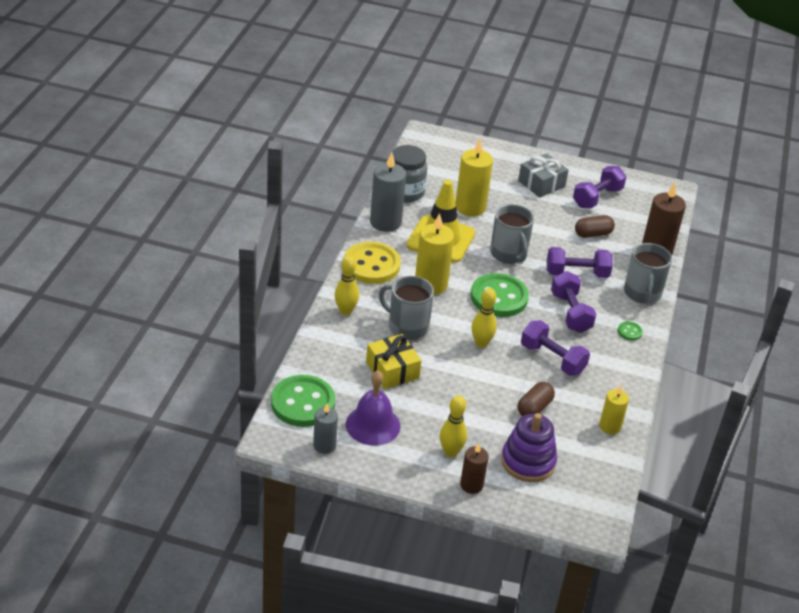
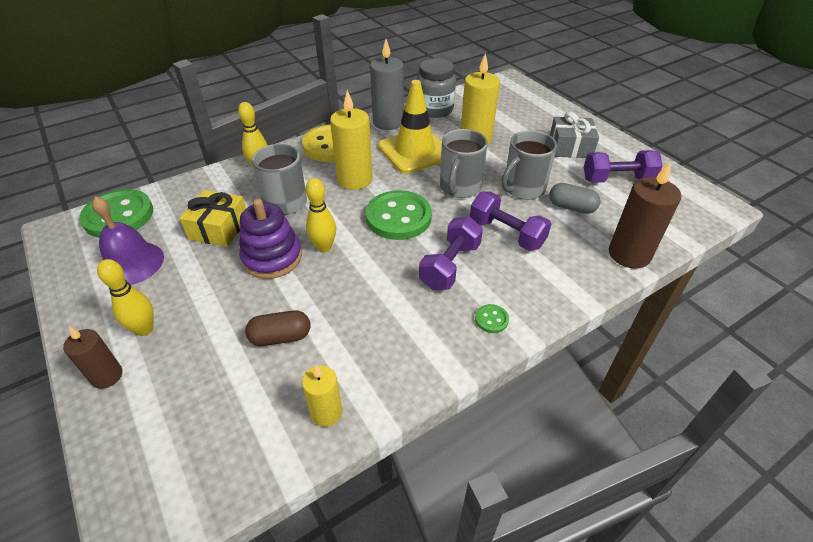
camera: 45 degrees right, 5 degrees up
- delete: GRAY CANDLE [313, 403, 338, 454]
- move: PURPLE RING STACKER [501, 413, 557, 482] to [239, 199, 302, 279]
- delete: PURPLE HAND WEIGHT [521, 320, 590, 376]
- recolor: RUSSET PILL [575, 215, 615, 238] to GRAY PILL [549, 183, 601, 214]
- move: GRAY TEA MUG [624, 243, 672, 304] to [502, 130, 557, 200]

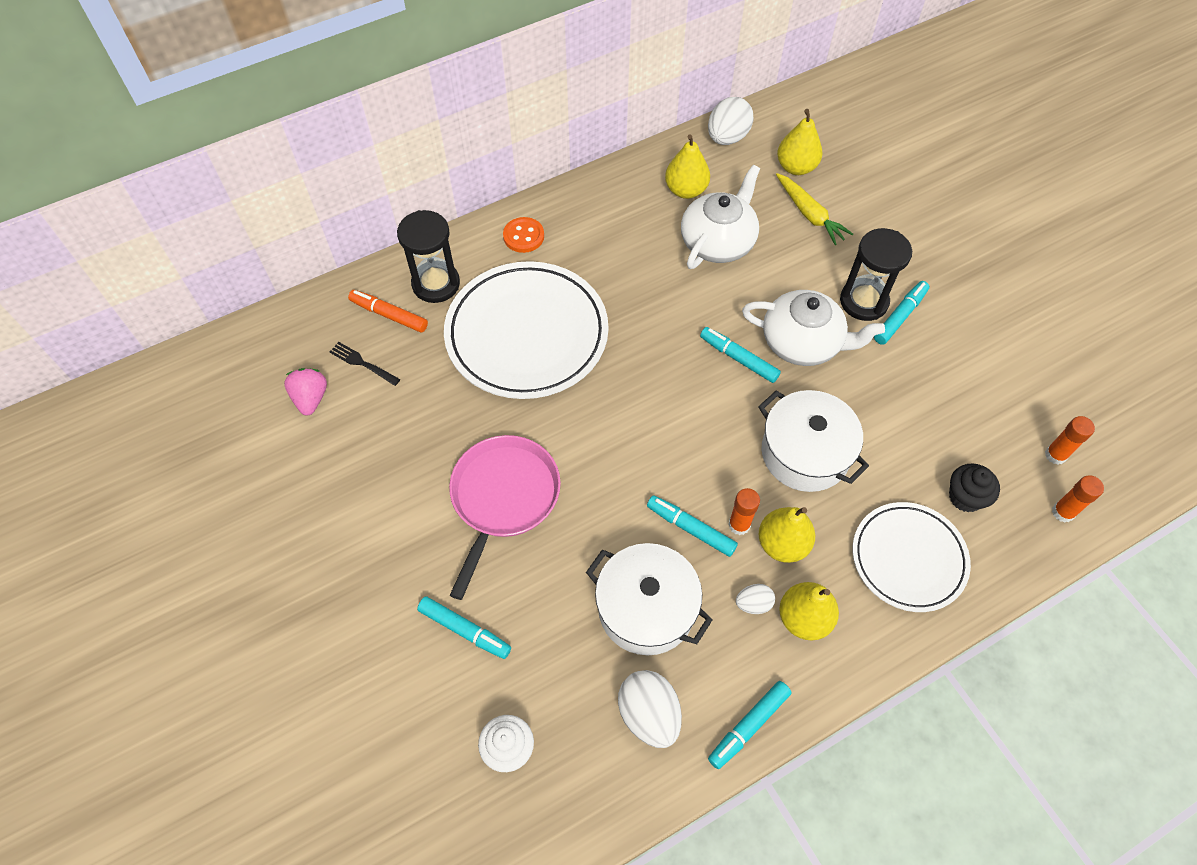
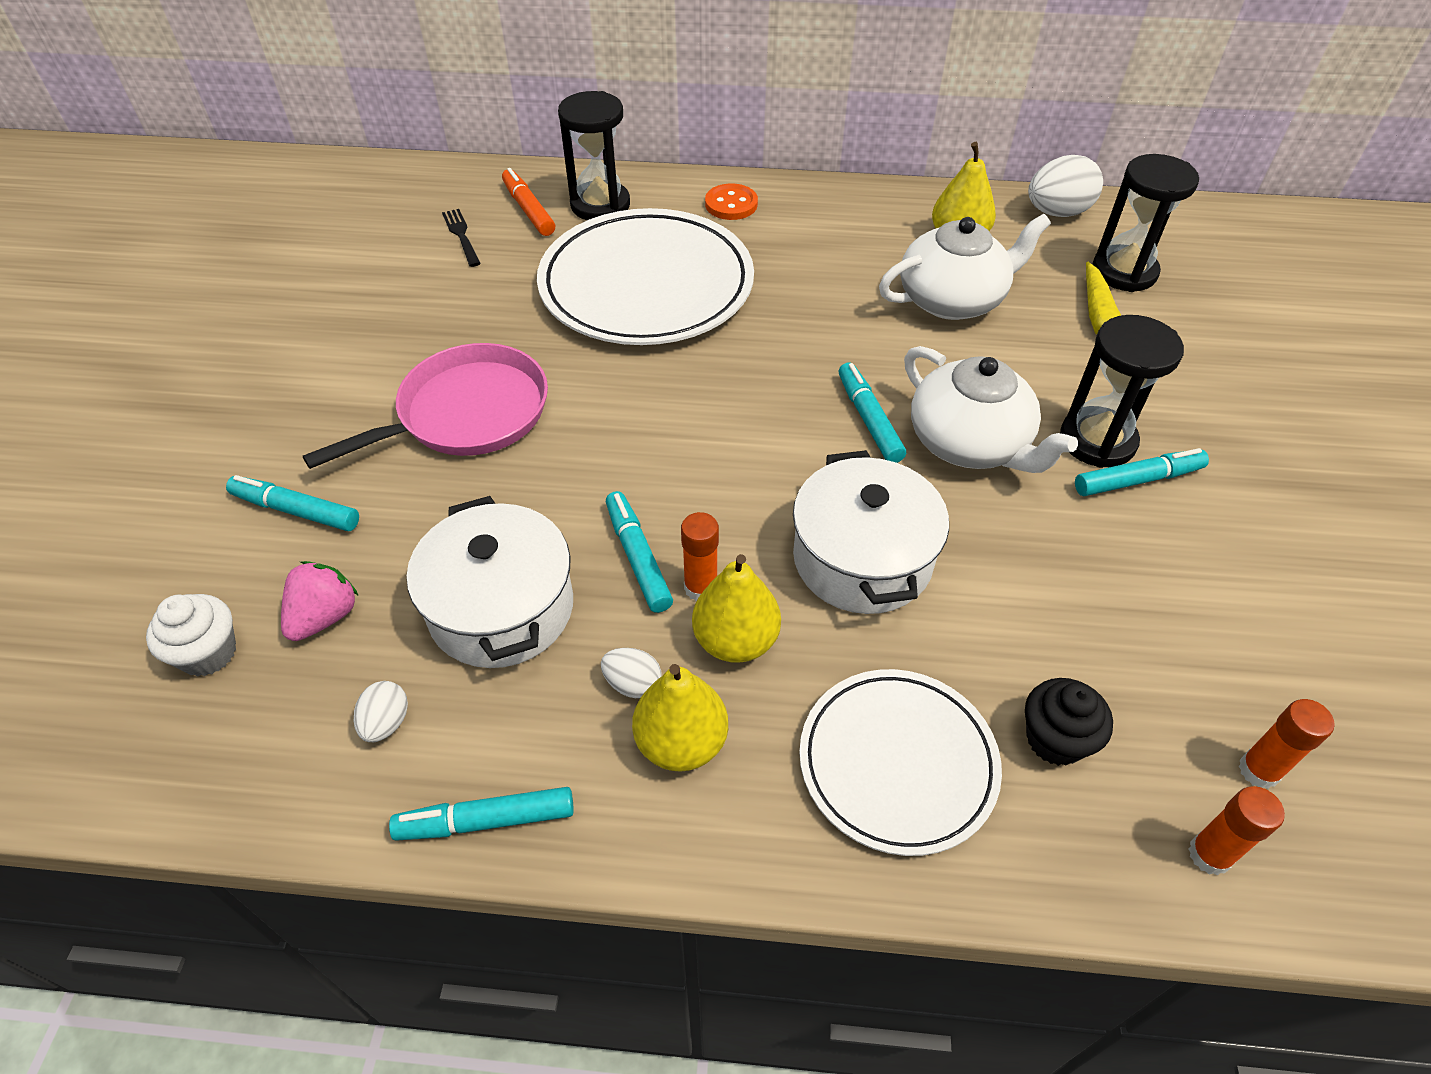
camera: 35 degrees right, 10 degrees down
- move: PINK BERRY [284, 368, 327, 416] to [281, 561, 359, 641]
- rotate: TEAL FELT PEN [417, 596, 511, 659] = [226, 475, 359, 531] 135 degrees clockwise
- resize: SNOW-WHITE TOY EGG [618, 670, 682, 748] = [354, 681, 408, 742] x0.54
- replace: YELLOW PEAR [777, 109, 822, 175] to EBONY SAND TIMER [1092, 154, 1199, 292]

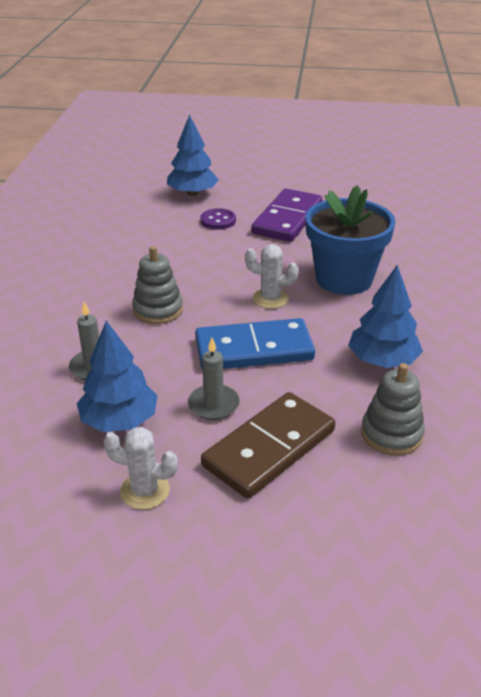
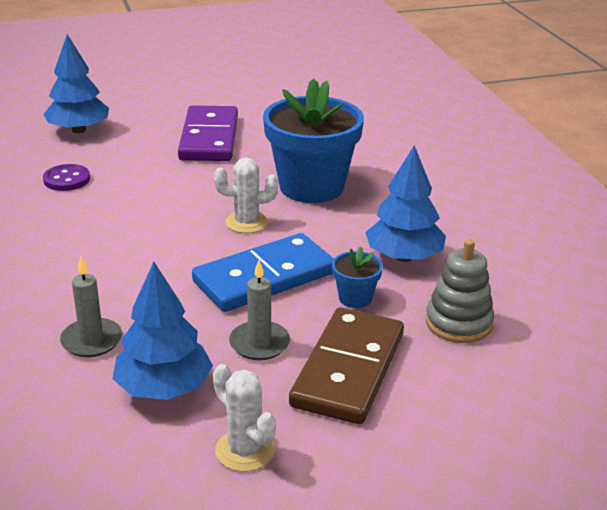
camera: 25 degrees left, 5 degrees down
- rotate: SNOW-WHITE CACTUS [103, 427, 178, 510] = [213, 364, 276, 472] 60 degrees clockwise
- delete: GRAY RING STACKER [132, 246, 183, 324]
- move: PURPLE SEWING BUTTON [200, 208, 236, 230] to [43, 164, 90, 191]
- insert: COBALT FLOWER POT [332, 247, 383, 308]

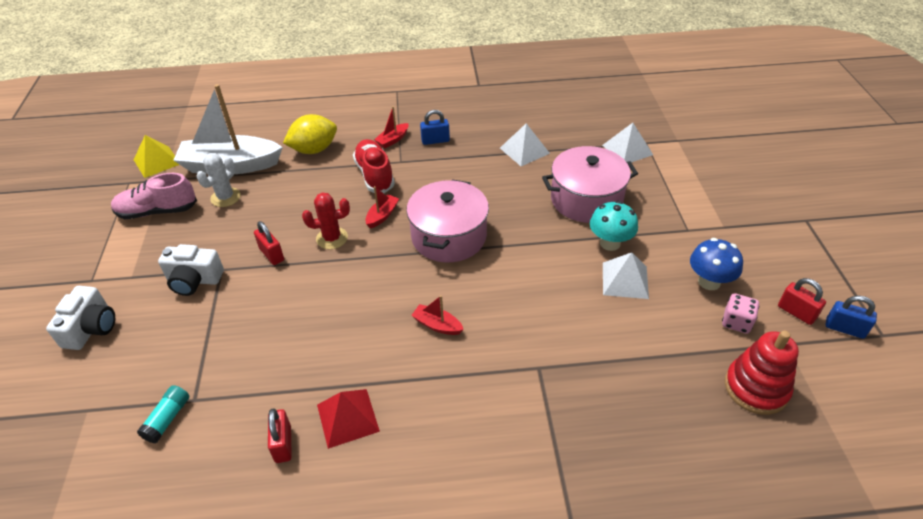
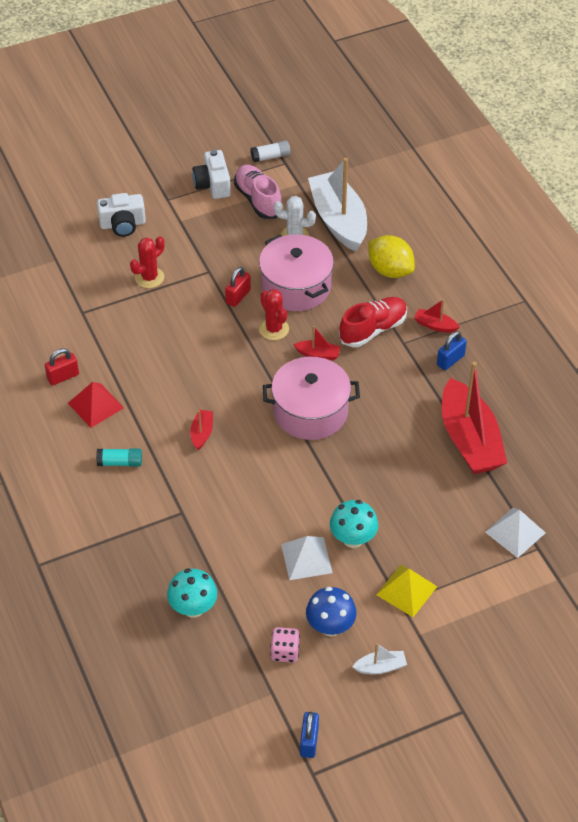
camera: 70 degrees right, 5 degrees up
- move: YELLOW PYRAMID [134, 135, 179, 178] to [376, 565, 437, 617]
- move: TEAL STICK OF GLUE [137, 385, 189, 444] to [96, 449, 142, 467]
- move: SNOW-WHITE COMPACT CAMERA [158, 244, 224, 296] to [192, 149, 231, 199]
- rotate: COBALT PADLOCK [420, 110, 450, 145] = [437, 331, 467, 370] 75 degrees clockwise
- replace: SNOW-WHITE PYRAMID [500, 123, 550, 166] to SCARLET TOY BOAT [442, 361, 507, 474]
- move: PINK COOKING POT [542, 146, 638, 223] to [259, 234, 334, 311]
- delete: SCARLET RING STACKER [725, 331, 799, 415]
- delete: SCARLET PADLOCK [778, 278, 826, 325]
- insert: SCARLET CACTUS [130, 236, 165, 288]
- insert: TEAL TOADSTOOL [167, 569, 217, 618]
- insert: SNOW-WHITE STICK OF GLUE [251, 140, 290, 163]
- insert: SNOW-WHITE TOY BOAT [352, 643, 407, 674]

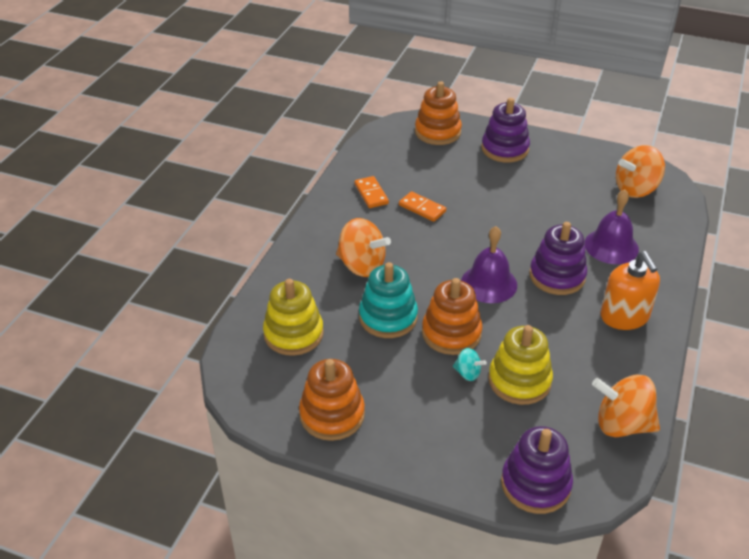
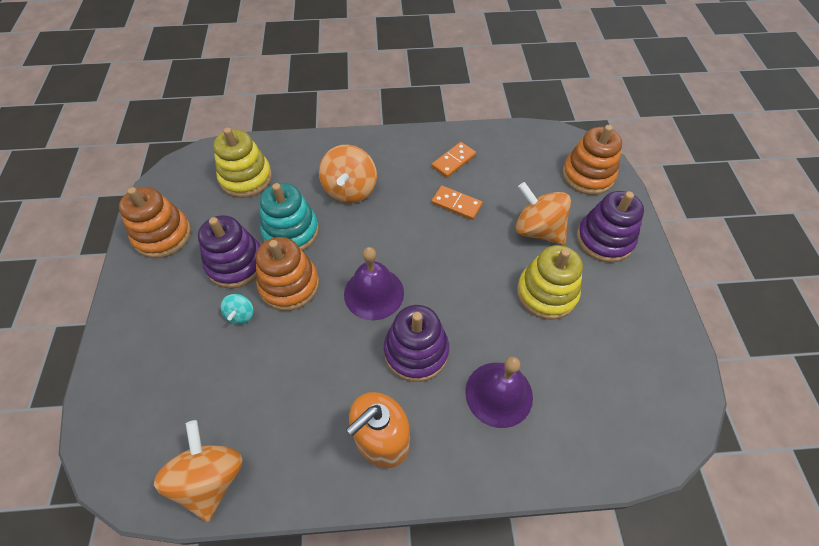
camera: 65 degrees right, 15 degrees up
- rotate: ORANGE DOMINO [399, 191, 446, 222] = [431, 186, 483, 220] 75 degrees counterclockwise
- move: YELLOW RING STACKER [488, 325, 553, 405] to [517, 245, 583, 320]
- move: PURPLE RING STACKER [501, 426, 573, 514] to [198, 215, 261, 288]
- move: ORANGE WHIRLIGIG [616, 145, 665, 198] to [516, 182, 571, 245]

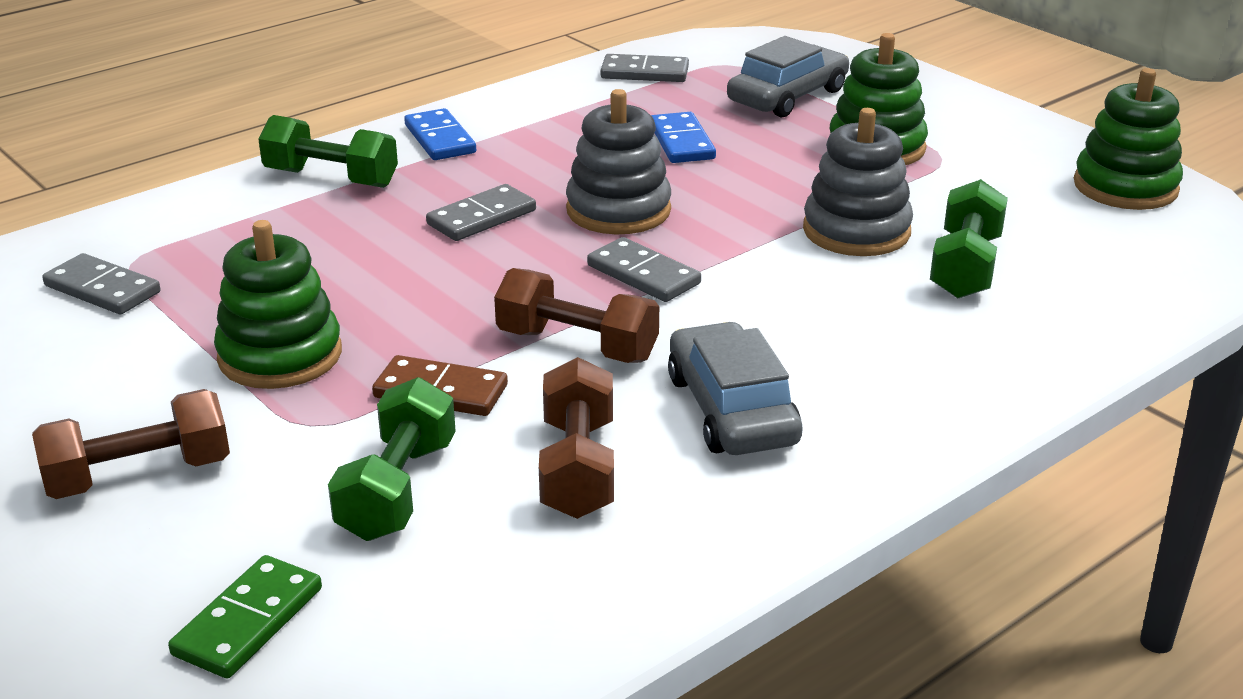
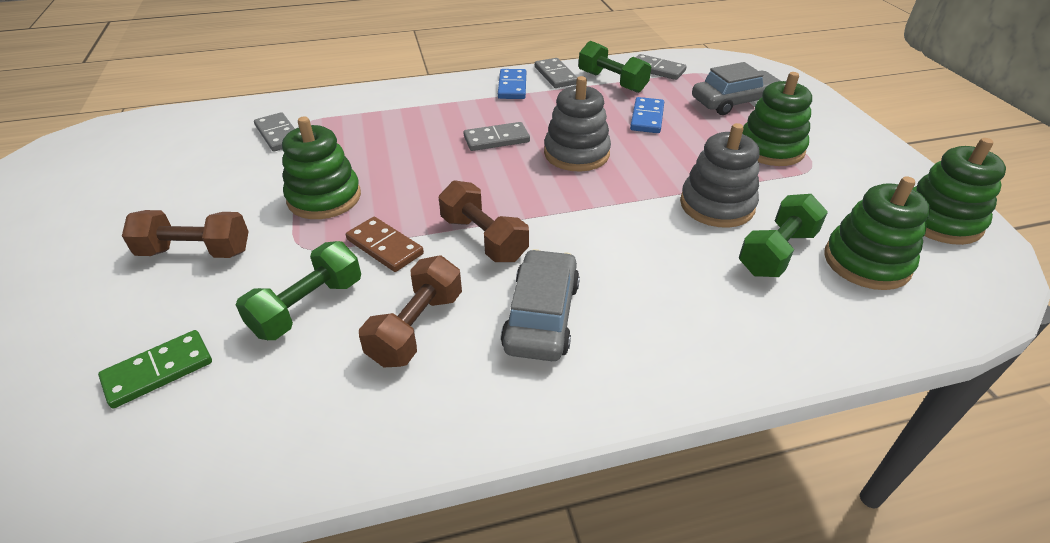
camera: 25 degrees right, 10 degrees up
- move: EMERALD HAND WEIGHT [258, 115, 398, 188] to [579, 41, 651, 93]
- move: GRAY DOMINO [587, 237, 701, 302] to [535, 58, 578, 88]
- insert: EMERALD RING STACKER [824, 176, 930, 290]

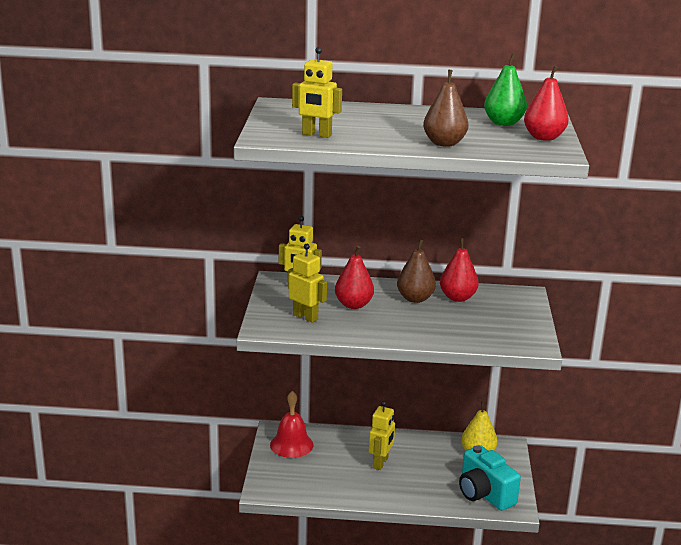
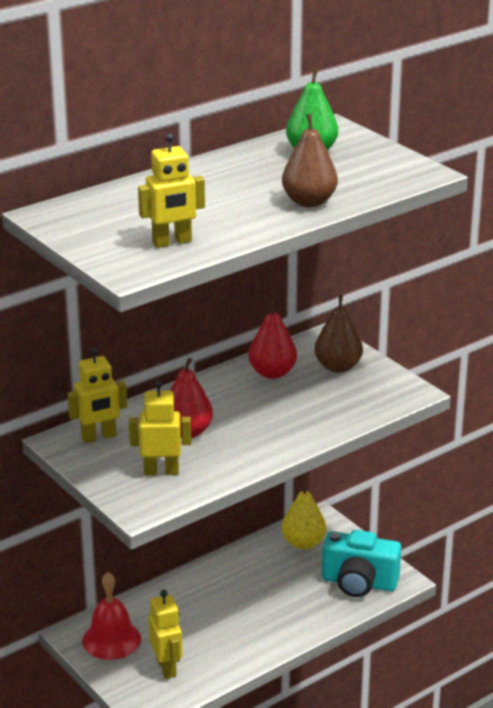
camera: 40 degrees left, 5 degrees up
- move: YELLOW ROBOT FIGURE [369, 401, 395, 470] to [148, 590, 182, 679]
- move: RUSSET PEAR [397, 239, 436, 303] to [314, 295, 363, 373]
- delete: SCARLET PEAR [524, 66, 569, 141]

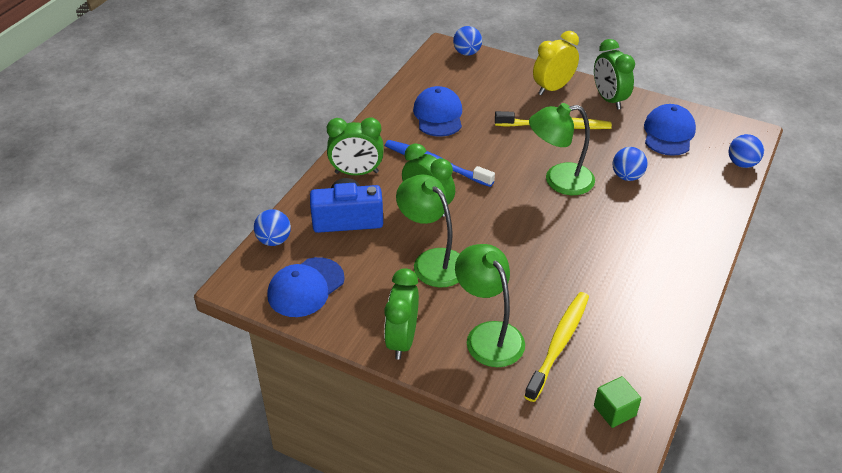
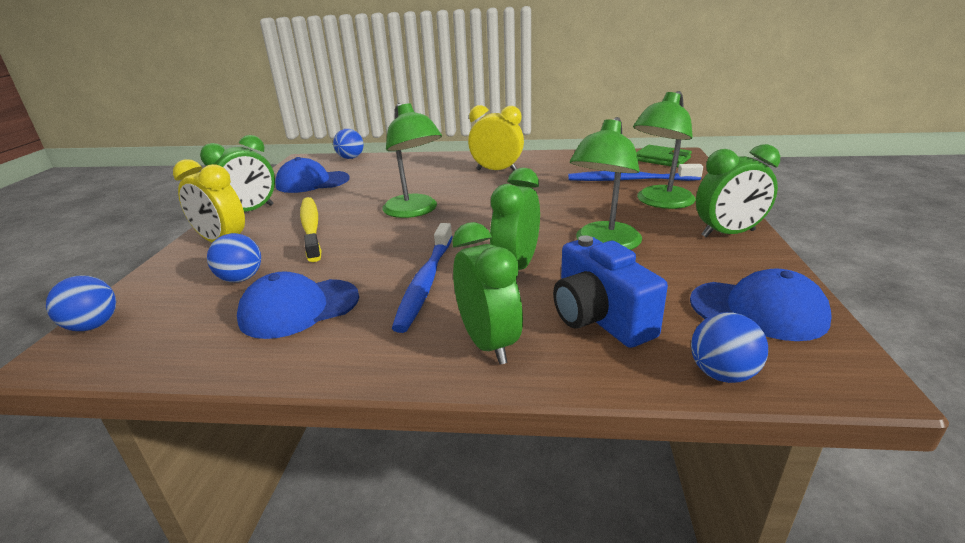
camera: 110 degrees left, 15 degrees down
- recolor: YELLOW DENTAL BRUSH [524, 292, 589, 402] to COBALT DENTAL BRUSH [568, 164, 703, 181]
- replace: EMERALD CUBE [594, 376, 641, 428] to EMERALD CARD WALLET [636, 145, 692, 167]
- move: COBALT SPHERE [613, 147, 647, 181] to [207, 233, 261, 282]
- insert: YELLOW BEDSIDE CLOCK [468, 105, 524, 171]

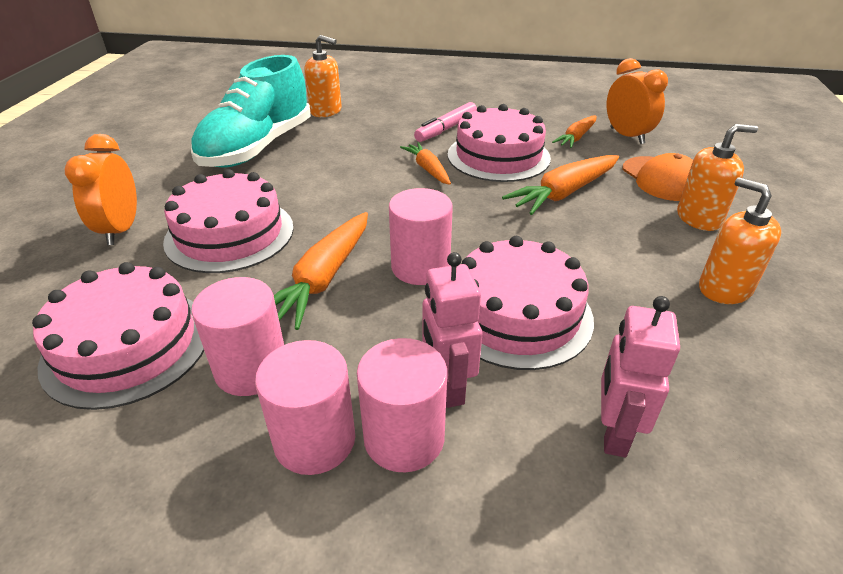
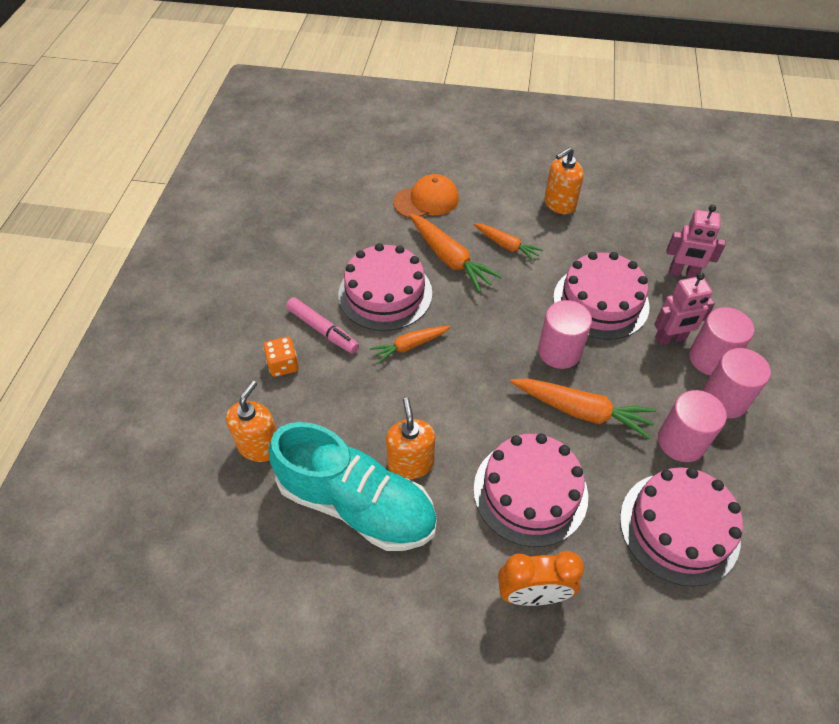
camera: 90 degrees left, 15 degrees up
- move: ORANGE TOY CARROT [552, 116, 597, 148] to [474, 223, 543, 261]
- delete: ORANGE BEDSIDE CLOCK [607, 58, 668, 144]
- move: ORANGE SOAP PUMP [677, 124, 758, 231] to [386, 398, 435, 479]
- insert: ORANGE DICE [263, 337, 299, 377]

